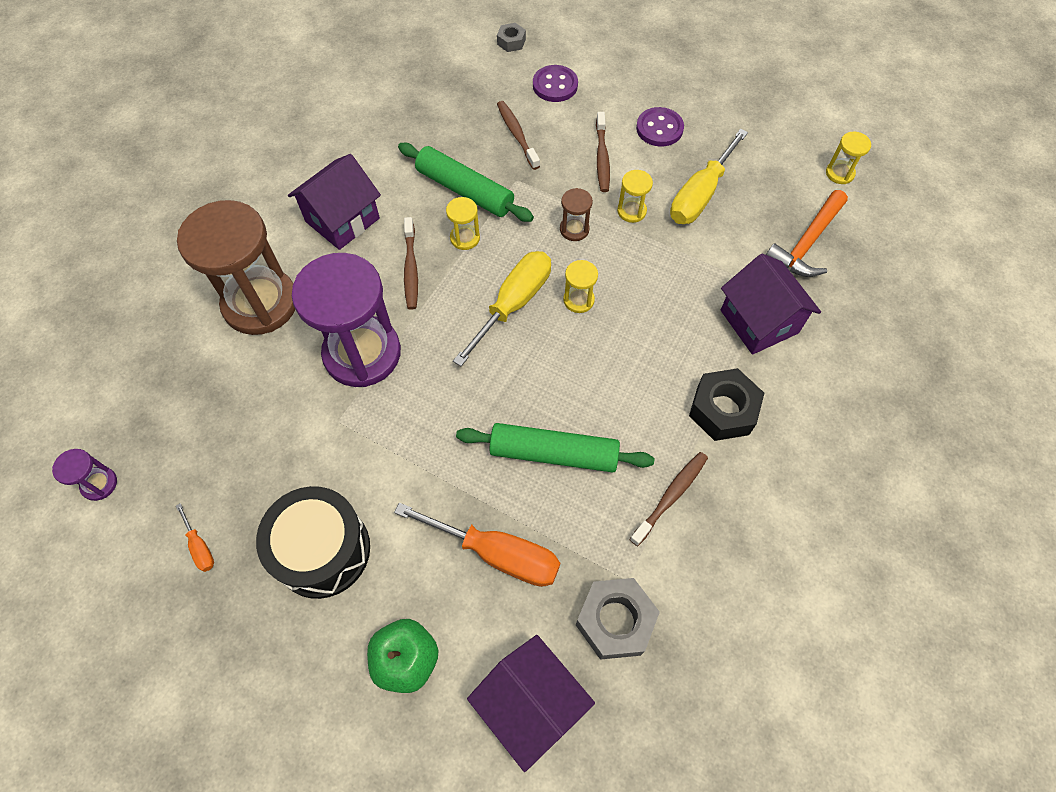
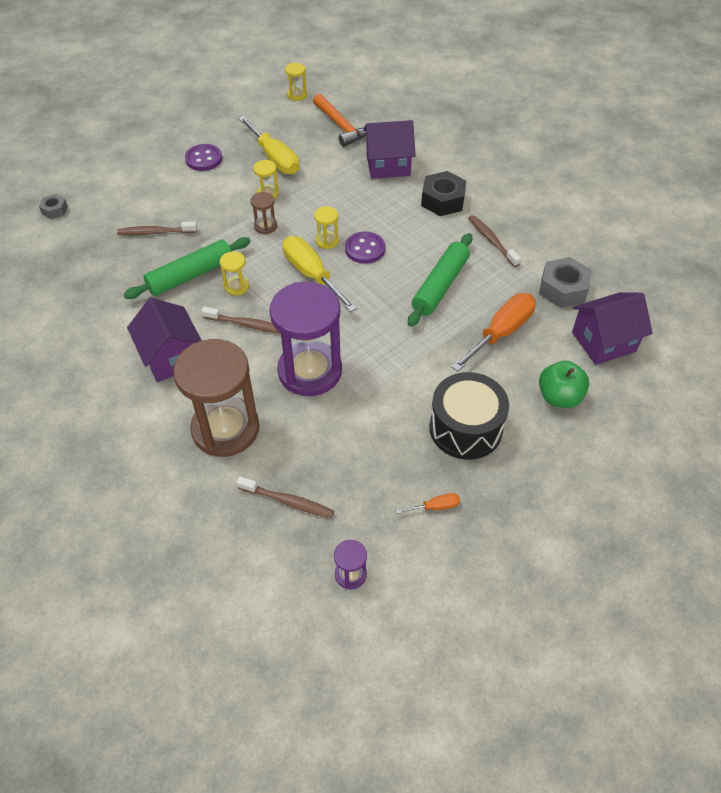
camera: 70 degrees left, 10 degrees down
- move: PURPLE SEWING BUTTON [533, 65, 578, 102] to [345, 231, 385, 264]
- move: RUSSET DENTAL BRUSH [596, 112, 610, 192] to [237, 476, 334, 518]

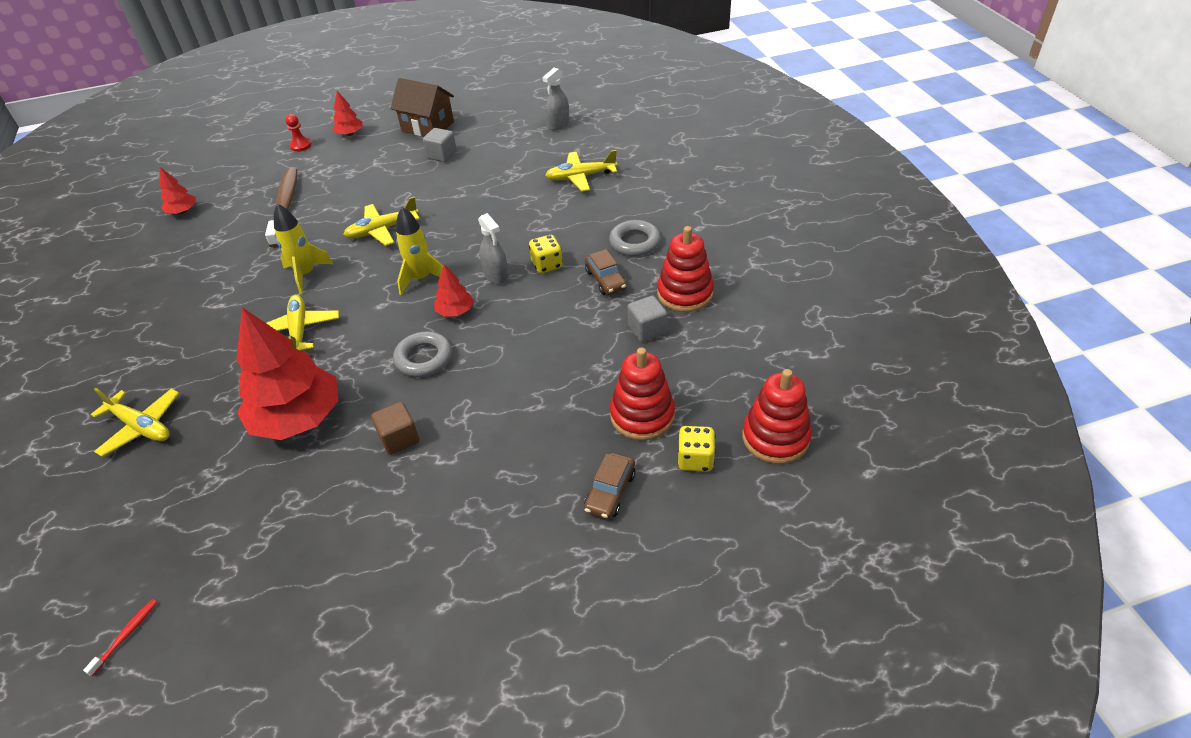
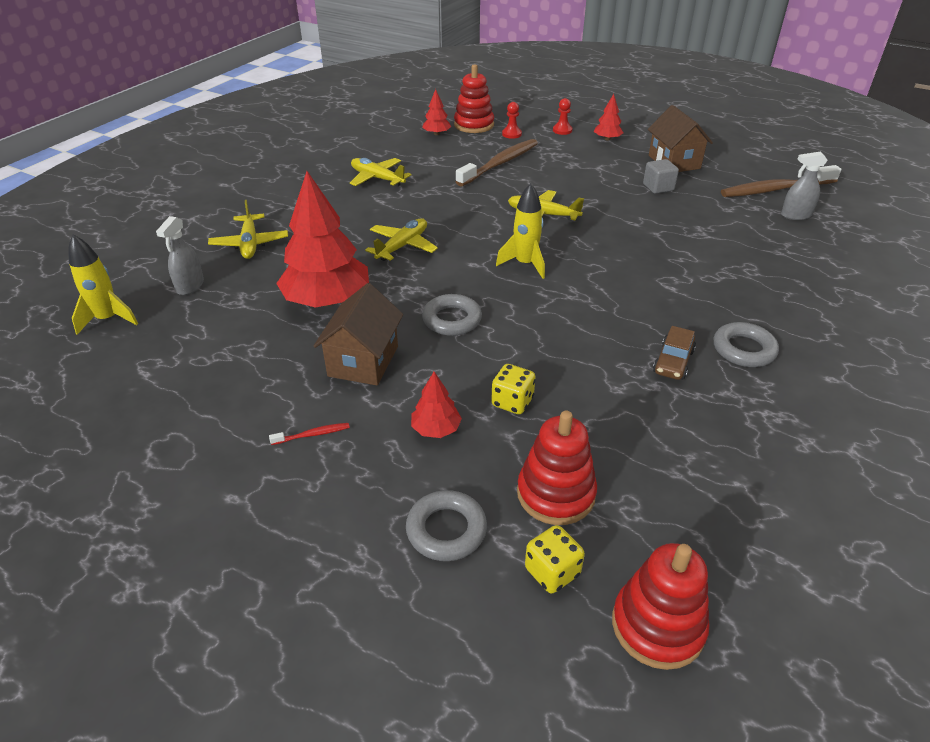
camera: 45 degrees right, 5 degrees down
- move: SCARLET DENTAL BRUSH [83, 599, 157, 676] to [269, 423, 350, 445]
- move: YELLOW ROCKET [274, 204, 333, 293] to [68, 235, 138, 335]
- replace: RUSSET CUBE [371, 402, 419, 455] to RUSSET HOUSE [313, 283, 403, 385]
- move: SCARLET TOY TREE [434, 264, 474, 317] to [411, 372, 462, 438]
- move: GRAY SPRAYER [478, 213, 509, 284] to [156, 216, 204, 295]
- move: YELLOW DICE [529, 235, 563, 273] to [491, 364, 536, 414]
- move: YELLOW AEROPLANE [545, 150, 617, 192] to [350, 158, 411, 187]
- replace: RUSSET TOY CAR [584, 453, 635, 519] to GRAY RING [406, 490, 487, 561]
- delete: GRAY CUBE [628, 296, 667, 342]
- move: SCARLET RING STACKER [657, 226, 714, 312] to [454, 64, 494, 133]
- insert: SCARLET PAWN [502, 102, 522, 139]
- insert: RUSSET DENTAL BRUSH [721, 165, 841, 197]

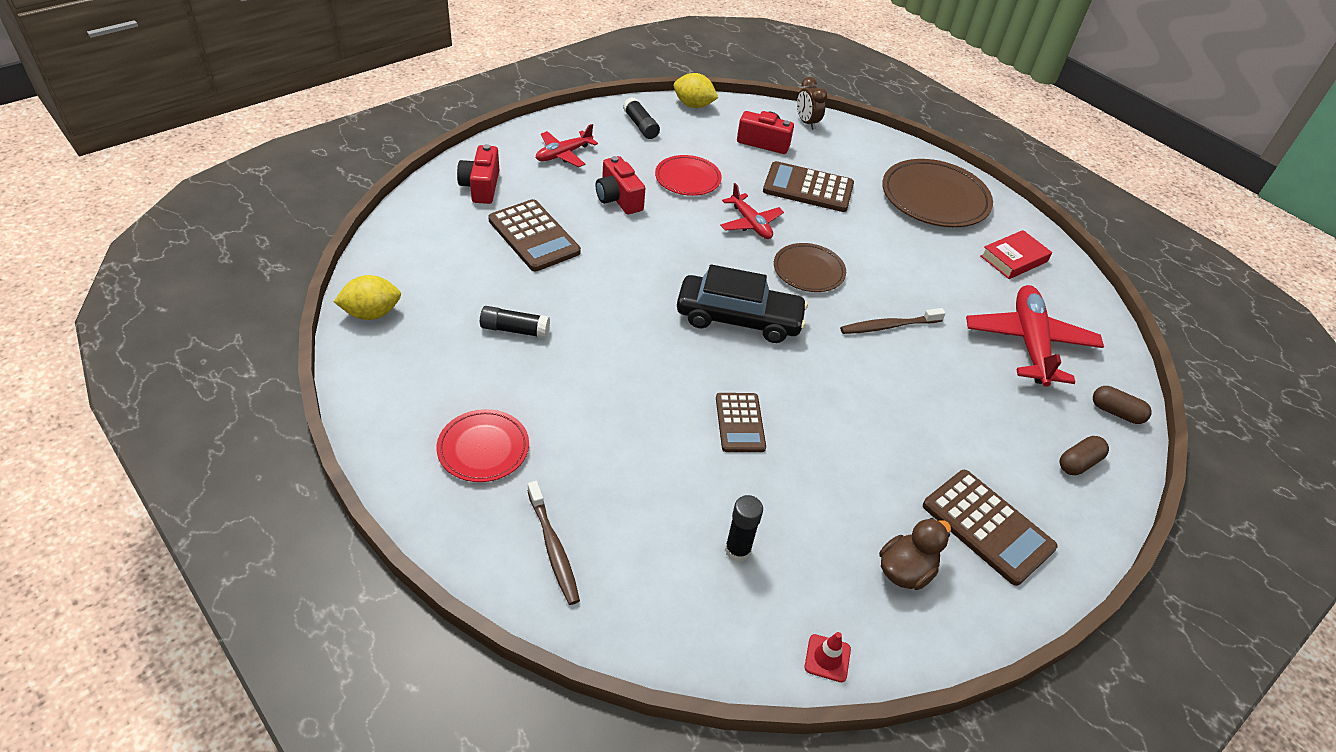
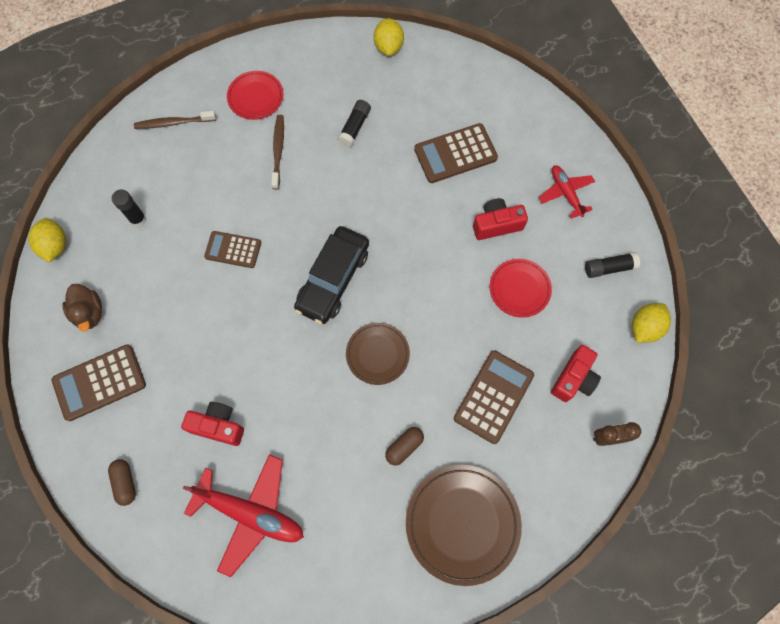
camera: 110 degrees right, 25 degrees up
- move: SCARLET COMPACT CAMERA [457, 144, 499, 204] to [181, 402, 244, 446]
- delete: SCARLET AEROPLANE [720, 183, 784, 239]
- replace: SCARLET ROAD CONE [804, 632, 851, 682] to YELLOW CITRUS FRUIT [28, 218, 66, 262]
- move: RUSSET DENTAL BRUSH [840, 308, 946, 334] to [271, 115, 284, 190]
- delete: SCARLET BOOK [981, 230, 1052, 279]
- move: RUSSET PILL [1093, 386, 1152, 424] to [385, 427, 424, 465]

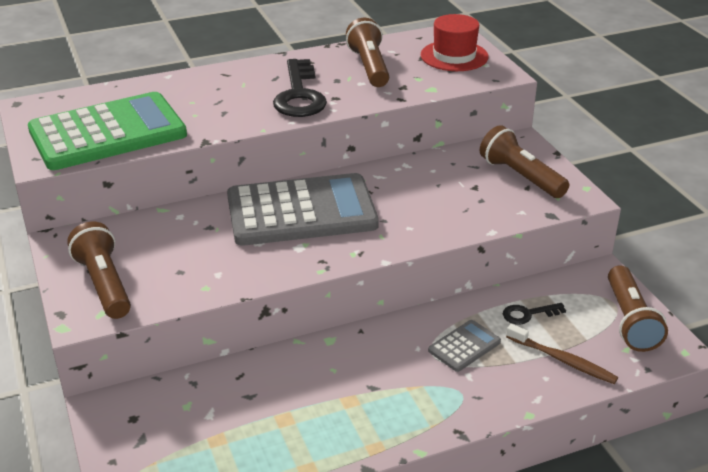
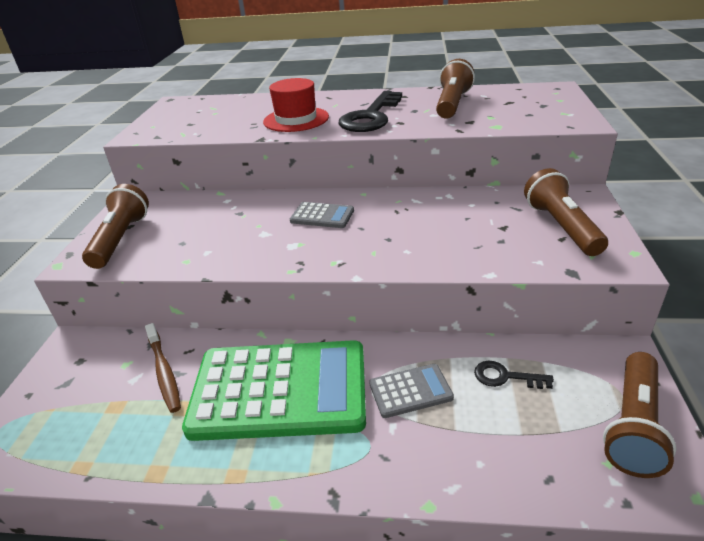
camera: 30 degrees right, 0 degrees up
- move: EMERALD POCKET CALCULATOR [28, 92, 187, 170] to [182, 340, 366, 441]
- resize: GRAY POCKET CALCULATOR [227, 173, 379, 246] = [290, 202, 354, 228] x0.43
- move: SCARLET HAT [421, 14, 489, 71] to [263, 78, 329, 132]
- move: RUSSET DENTAL BRUSH [506, 324, 618, 384] to [145, 323, 181, 413]

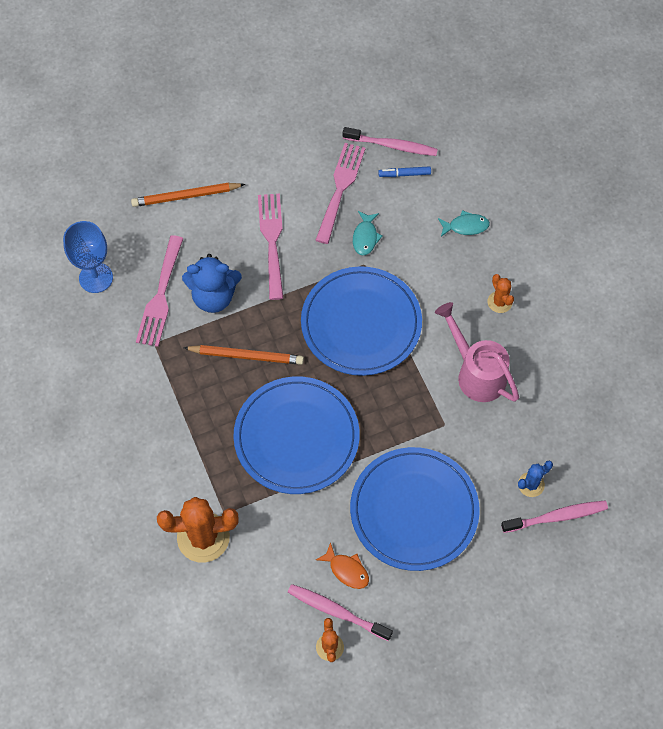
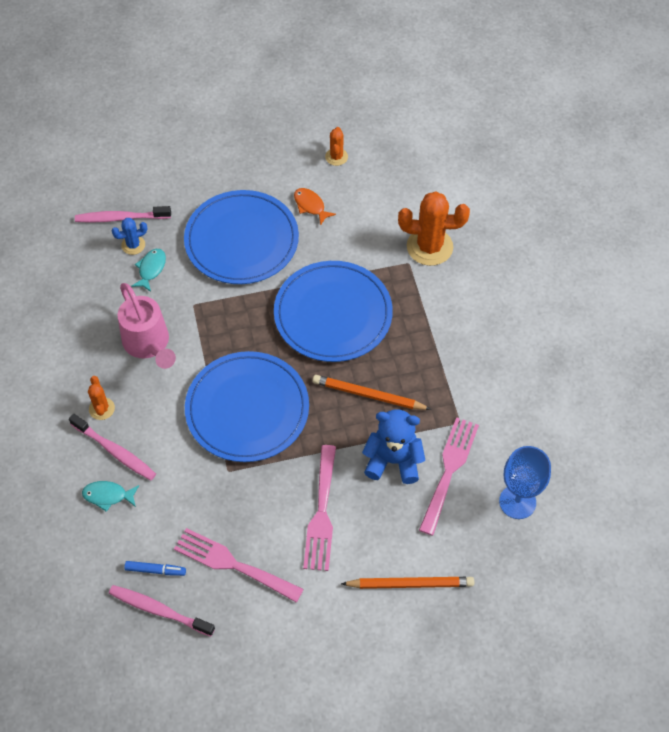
camera: 170 degrees left, 5 degrees down
- move: PINK DENTAL BRUSH [288, 584, 393, 641] to [69, 414, 156, 481]
- rotate: PINK FORK [315, 143, 365, 244] = [174, 528, 304, 603] 90 degrees clockwise
- move: TEAL FISH [353, 211, 382, 255] to [131, 249, 166, 292]

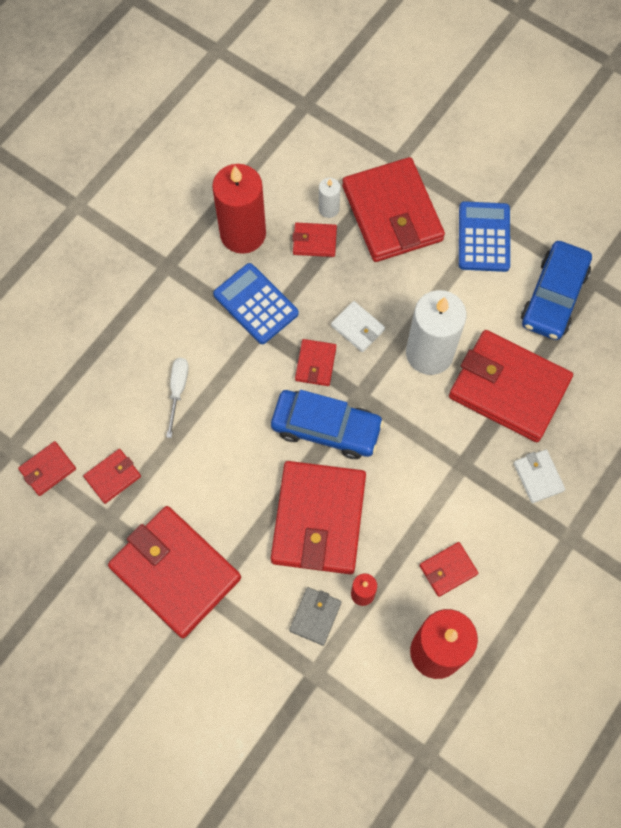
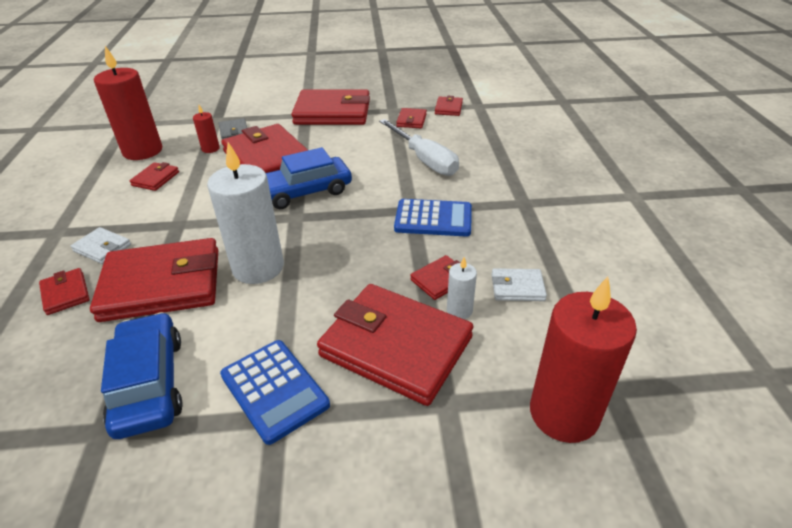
camera: 140 degrees right, 30 degrees down
- resize: SNOW-WHITE HAND SCREWDRIVER [166, 358, 189, 438] = [379, 119, 459, 176] x1.79
- move: SCARLET CANDLE [212, 164, 266, 254] to [530, 277, 637, 443]
- move: SCARLET CARD WALLET [295, 339, 336, 386] to [39, 268, 90, 315]
- move: SNOW-WHITE CARD WALLET [331, 301, 385, 352] to [492, 268, 547, 301]

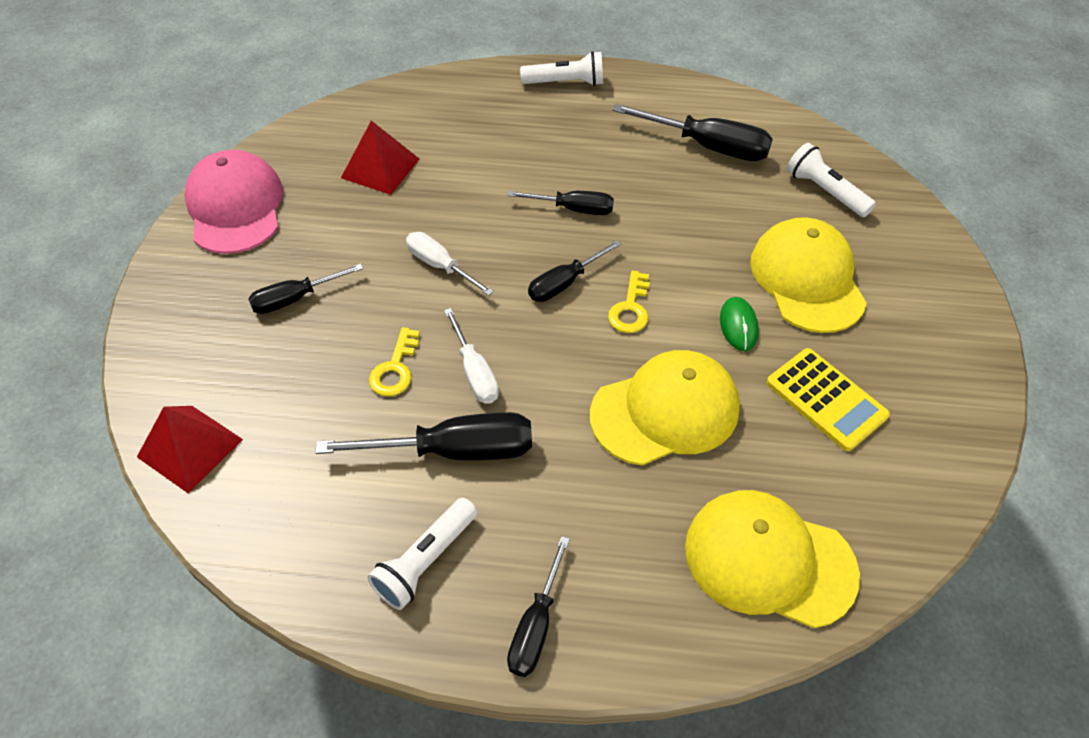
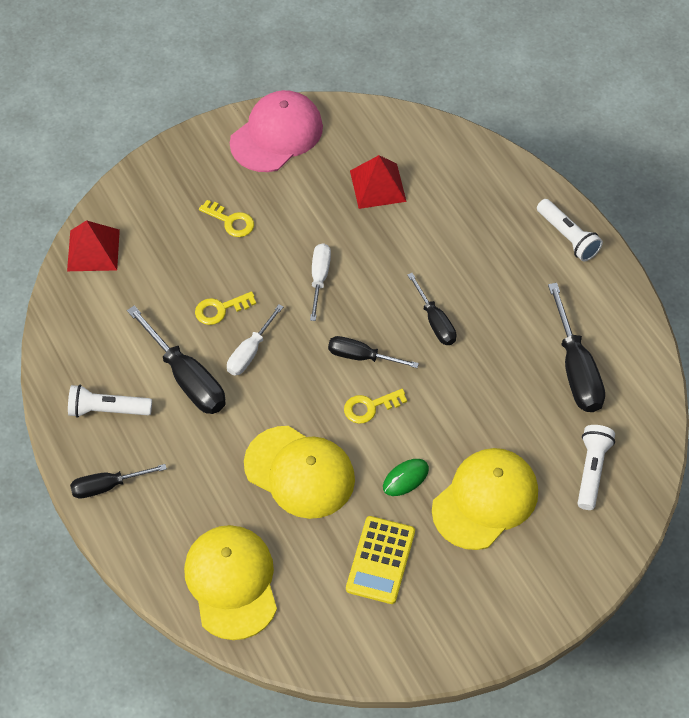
camera: 55 degrees right, 5 degrees up
- replace: EBONY HAND SCREWDRIVER [248, 264, 363, 314] to YELLOW KEY [199, 200, 254, 237]

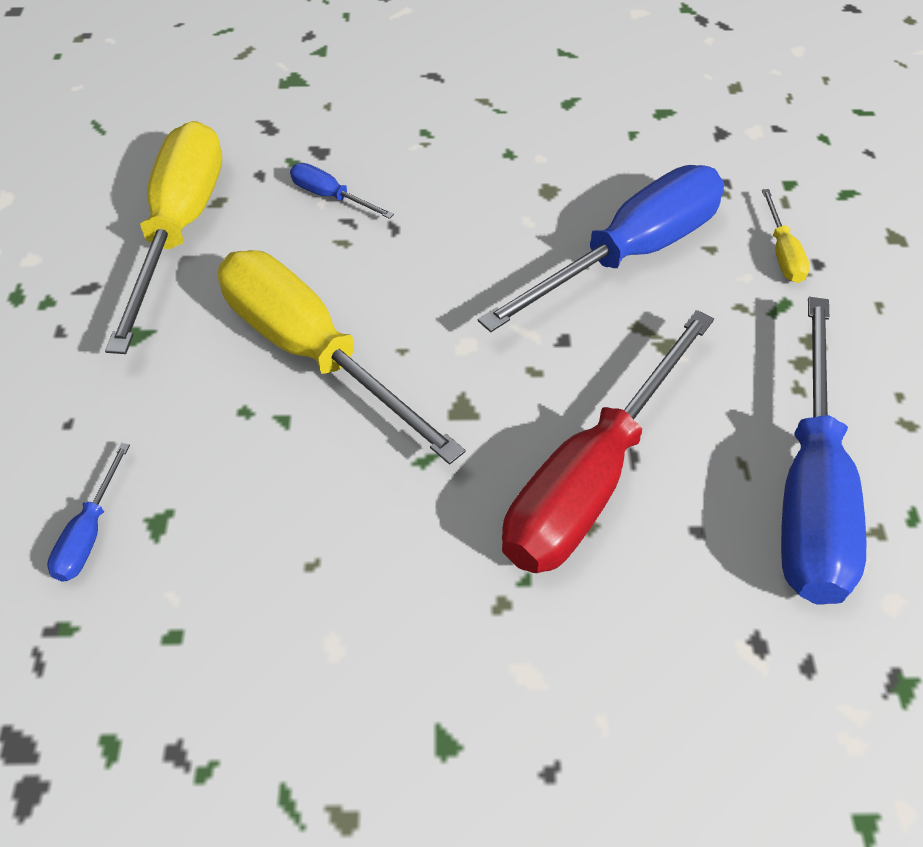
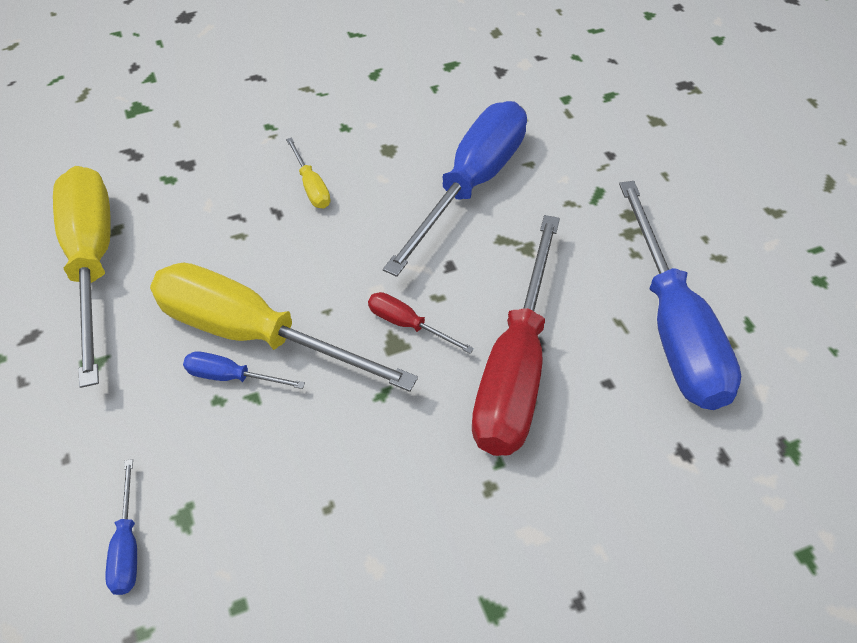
camera: 20 degrees left, 0 degrees up
- move: COBALT HAND SCREWDRIVER [290, 163, 394, 219] to [183, 351, 305, 389]
- move: YELLOW HAND SCREWDRIVER [762, 189, 810, 283] to [286, 138, 330, 209]
- insert: SCARLET HAND SCREWDRIVER [368, 292, 474, 354]

